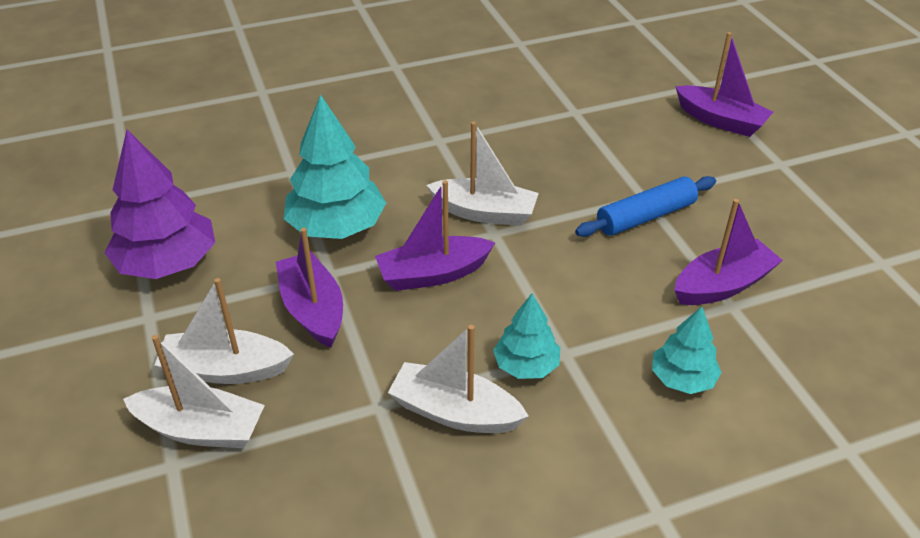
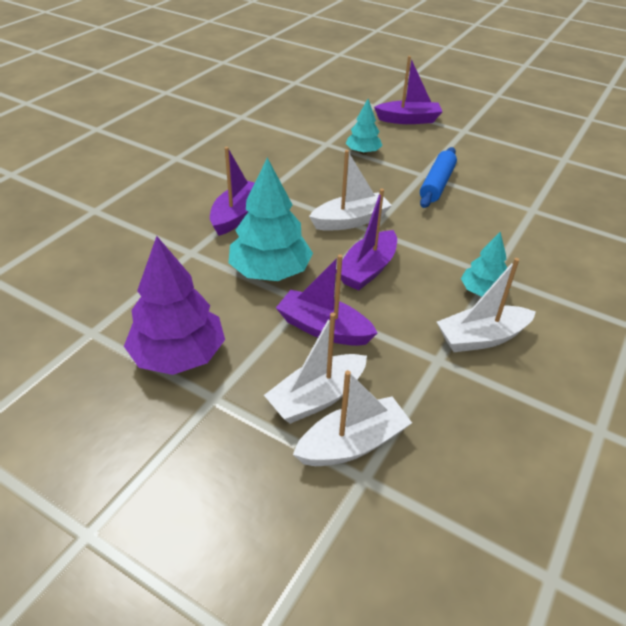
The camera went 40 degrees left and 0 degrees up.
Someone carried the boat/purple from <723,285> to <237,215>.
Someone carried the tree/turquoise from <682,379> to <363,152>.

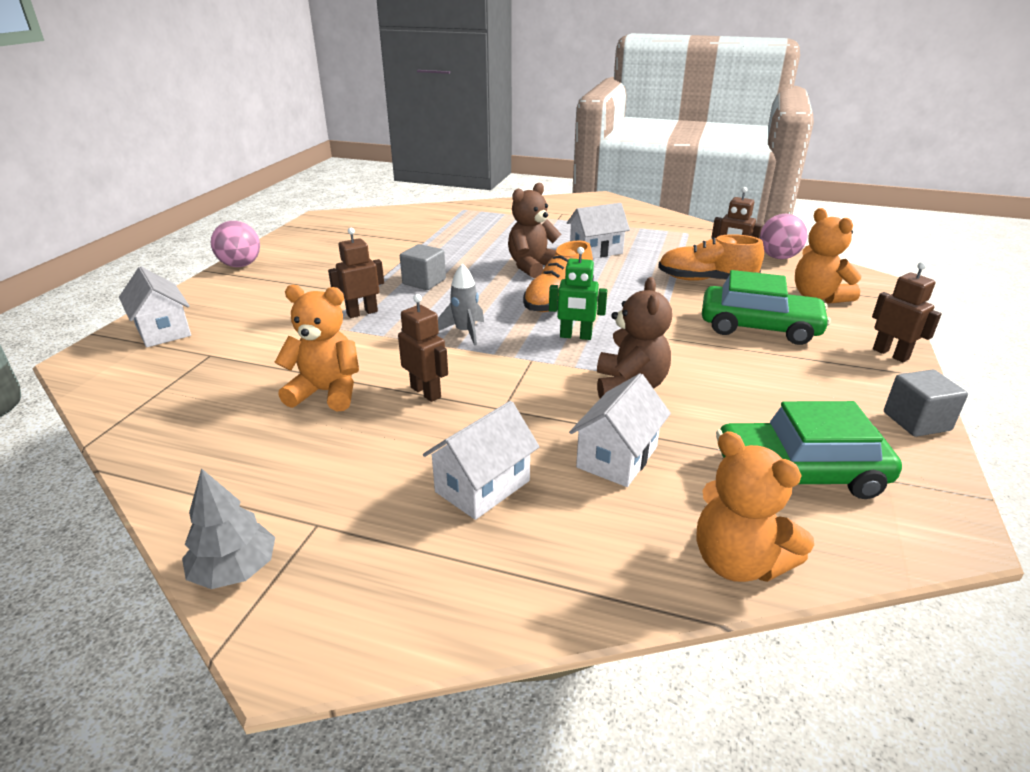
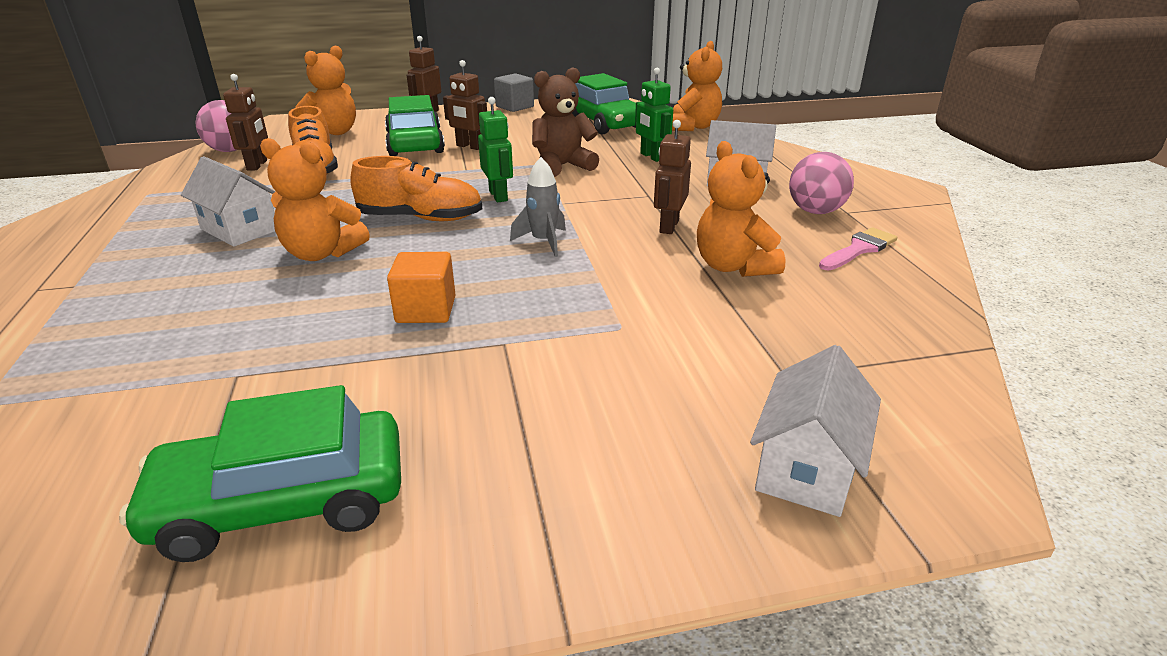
The camera went 120 degrees left and 0 degrees up.
Someone repainted the teddy bear/brown at <533,267>, which became the teddy bear/orange at <321,253>.
Someone carried the ball/pink from <240,265> to <815,211>.
Someone carried the robot/brown from <362,313> to <469,146>.
Someone repainted the cube/grey at <424,282>, which became the cube/orange at <426,310>.
Someone swapped the house/white at <617,457> for the robot/green at <651,157>.
Someone took away the tree/grey at <234,570>.
Someone put down the brush/pink at <859,249>.
Someone put down the car/green at <282,502>.

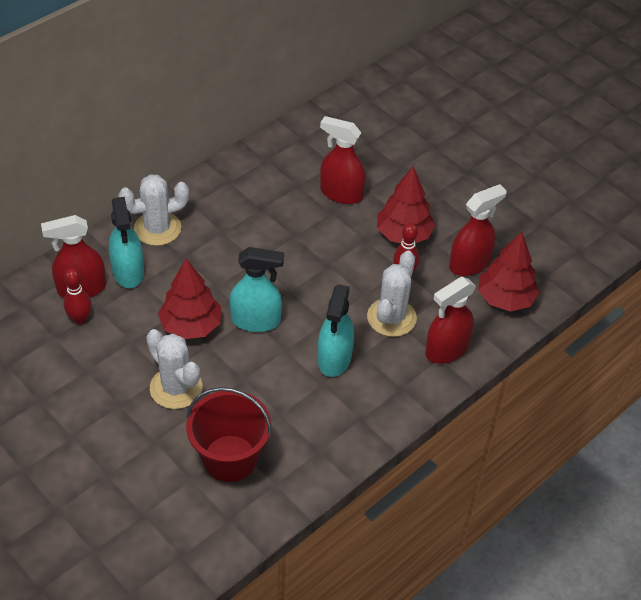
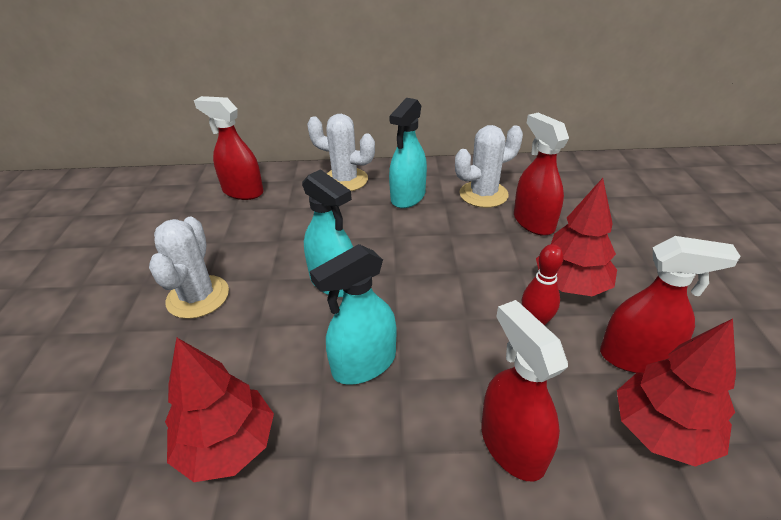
The camera went 45 degrees right and 10 degrees down.
Someone carried the spray bottle/turquoise from <128,272> to <408,197>.
Someone carried the cactus/white from <391,317> to <483,194>.
Someone carried the tree/red from <191,326> to <228,446>.
Someone took away the bowling pin/red at <80,319>.
Someone rotated the spray bottle/red at <446,349> by 60 degrees clockwise.
Someone took away the bucket/red at <230,458>.

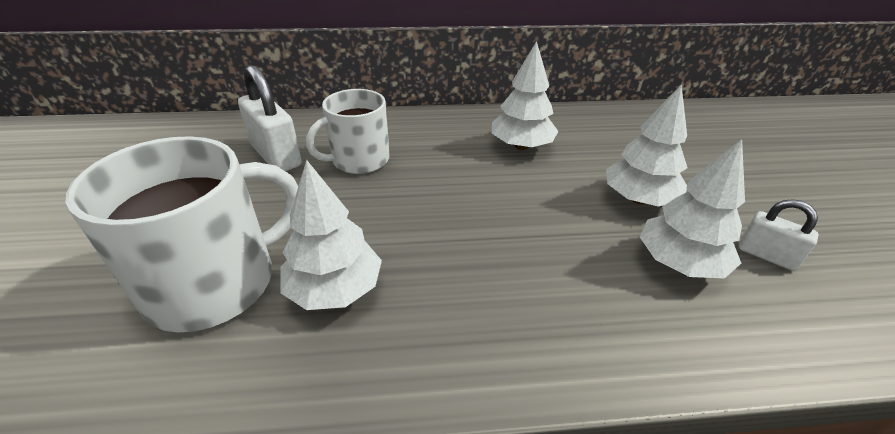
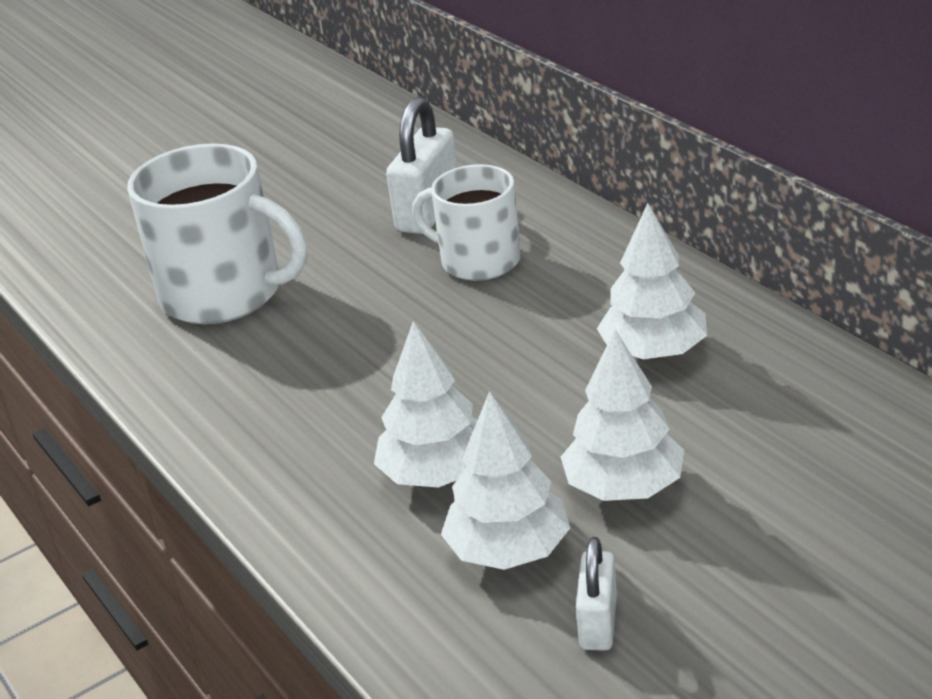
The camera went 65 degrees right and 5 degrees down.
Someone carried the tree/white from <335,289> to <436,474>.

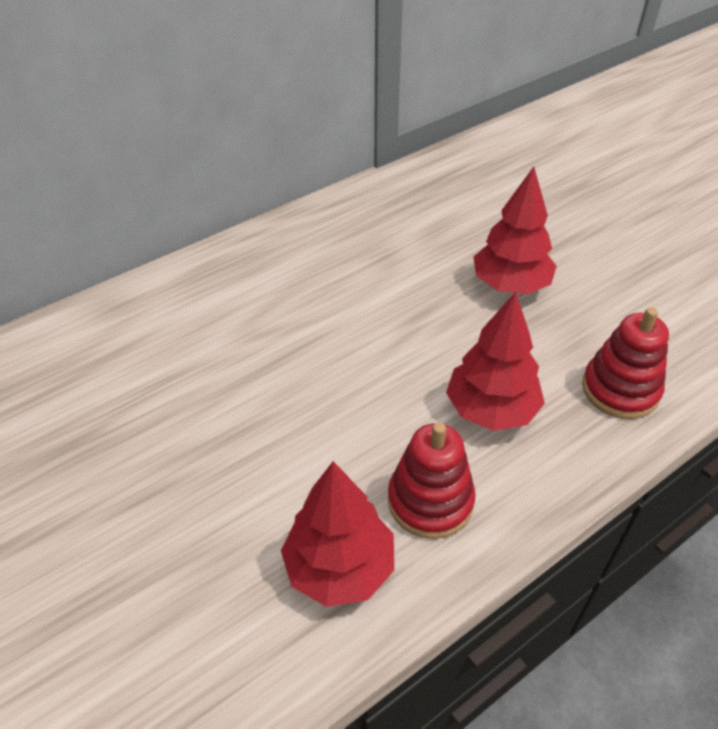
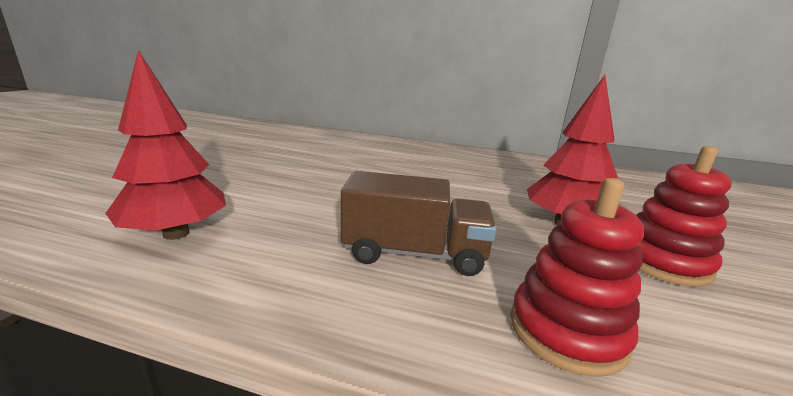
The camera went 50 degrees right and 25 degrees down.
Someone swapped the tree/red at <491,410> for the truck/brown at <414,253>.
Someone carried the stacking toy/red from <430,501> to <663,262>.

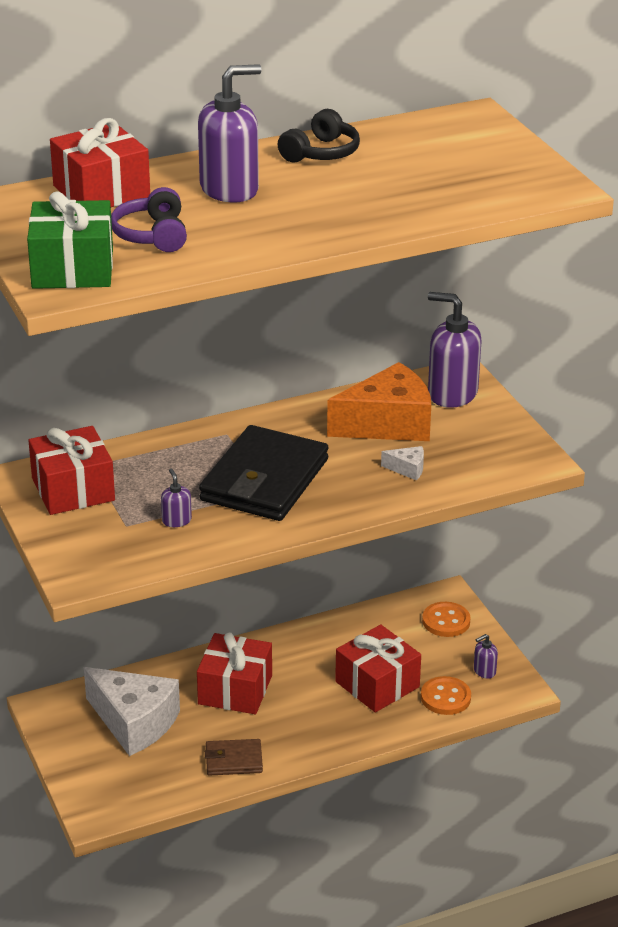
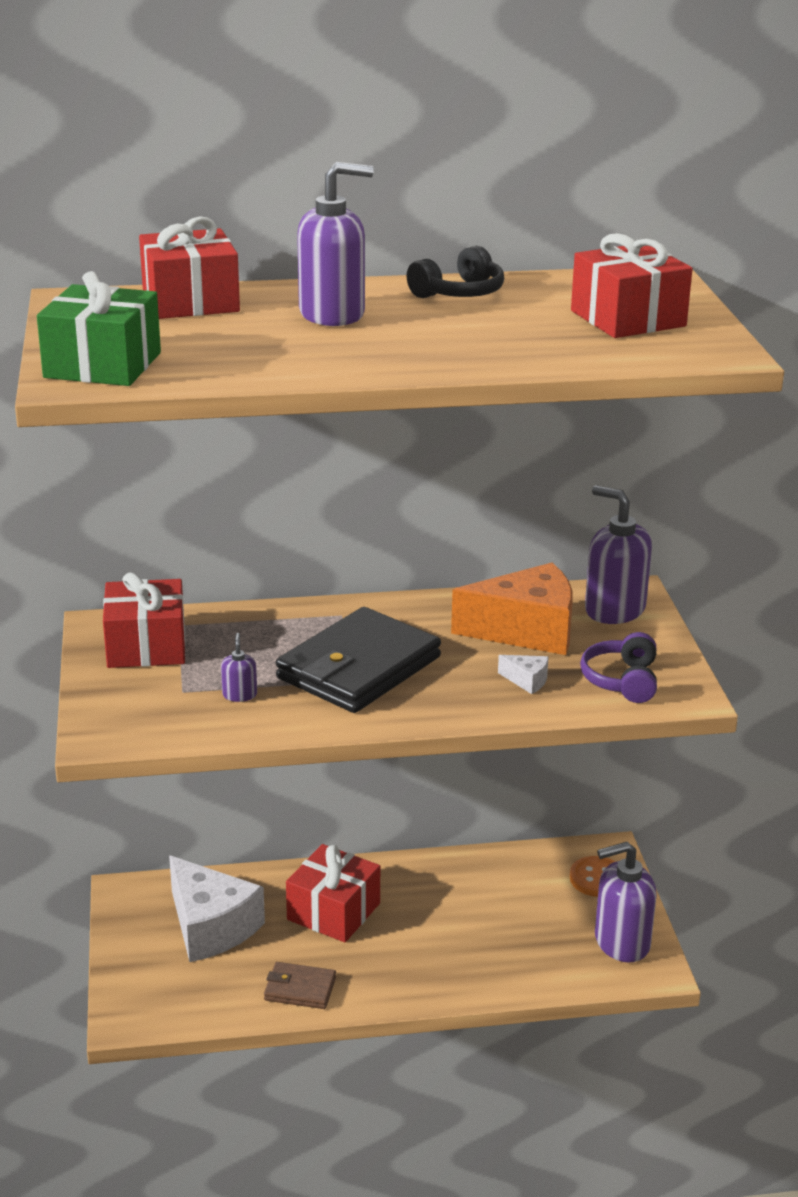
The camera went 15 degrees right and 5 degrees down.
Someone carried the headphones/purple from <152,235> to <622,680>.
Someone carried the gift/red from <377,684> to <628,318>.
Someone scaled the soap dispenser/purple at <484,671> by 2.22.
Someone took away the button/orange at <445,697>.

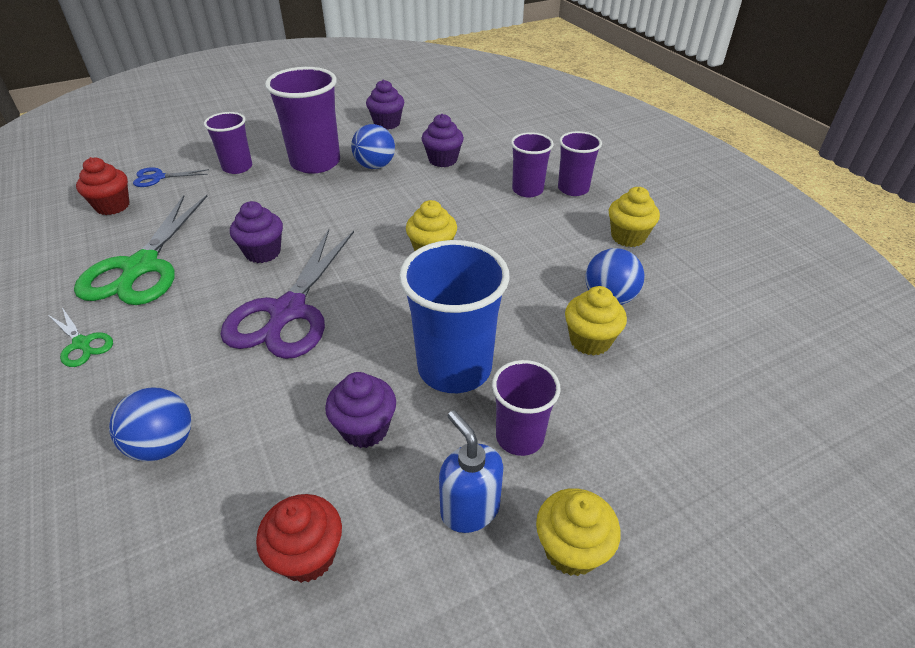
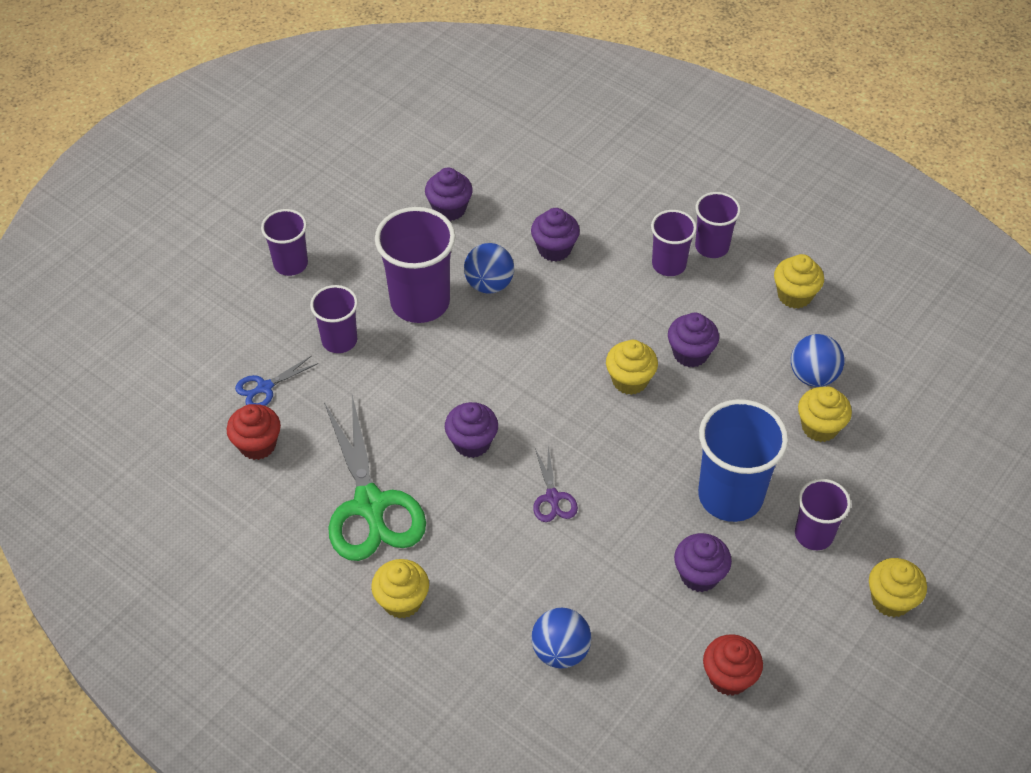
The camera went 25 degrees left and 10 degrees up.
Someone scaled the scissors/purple at <288,311> by 0.46.
Someone swapped the scissors/green at <82,344> for the cupcake/yellow at <402,601>.
Someone took away the soap dispenser/blue at <469,509>.
Someone put down the cup/purple at <290,264>.
Someone put down the cupcake/purple at <690,353>.

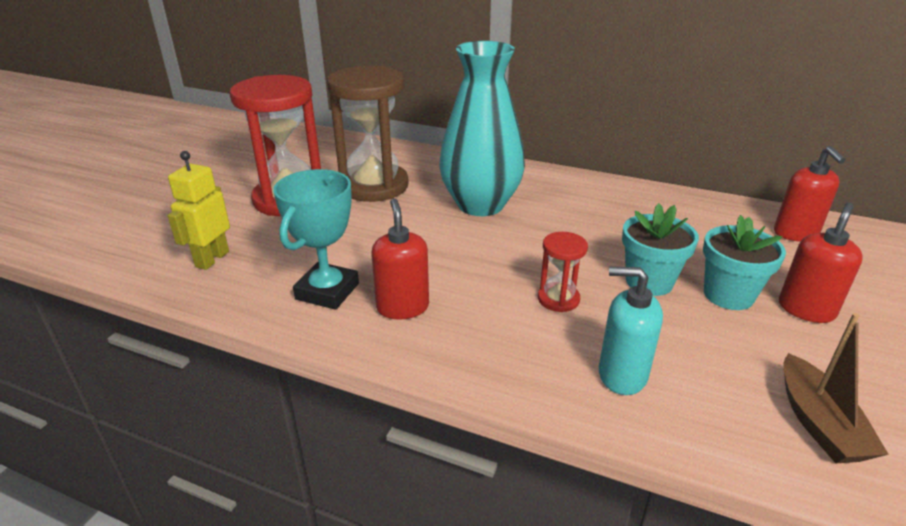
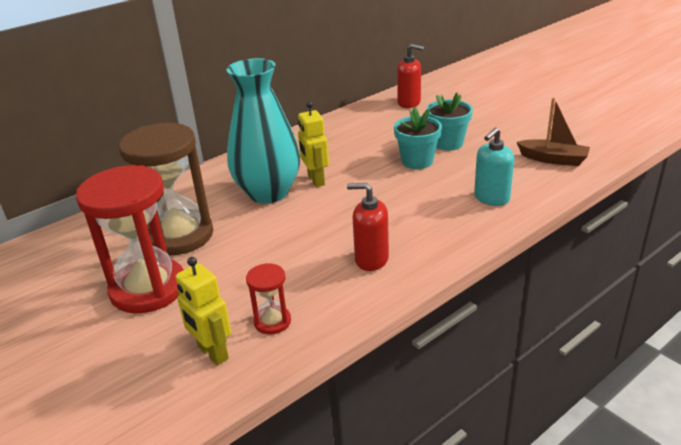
The camera went 60 degrees left and 0 degrees up.
Someone took away the trophy/turquoise at <327,291>.
Someone took away the soap dispenser/red at <806,309>.
Someone carried the hourglass/red from <558,299> to <272,321>.
Someone put down the robot/yellow at <315,180>.

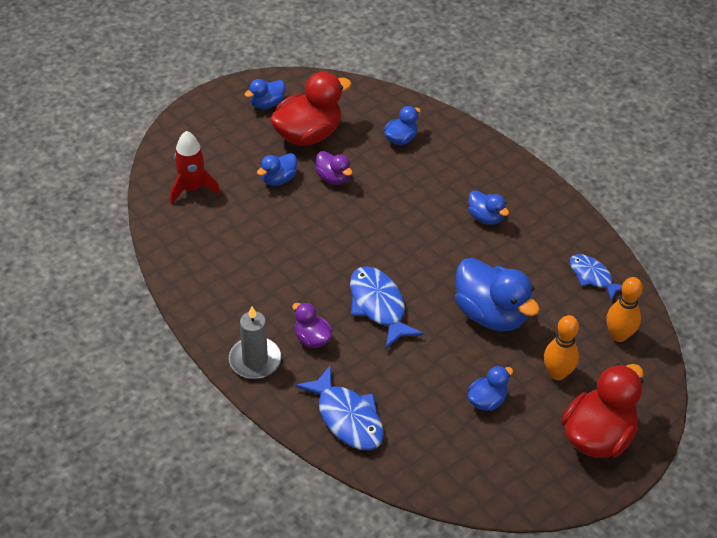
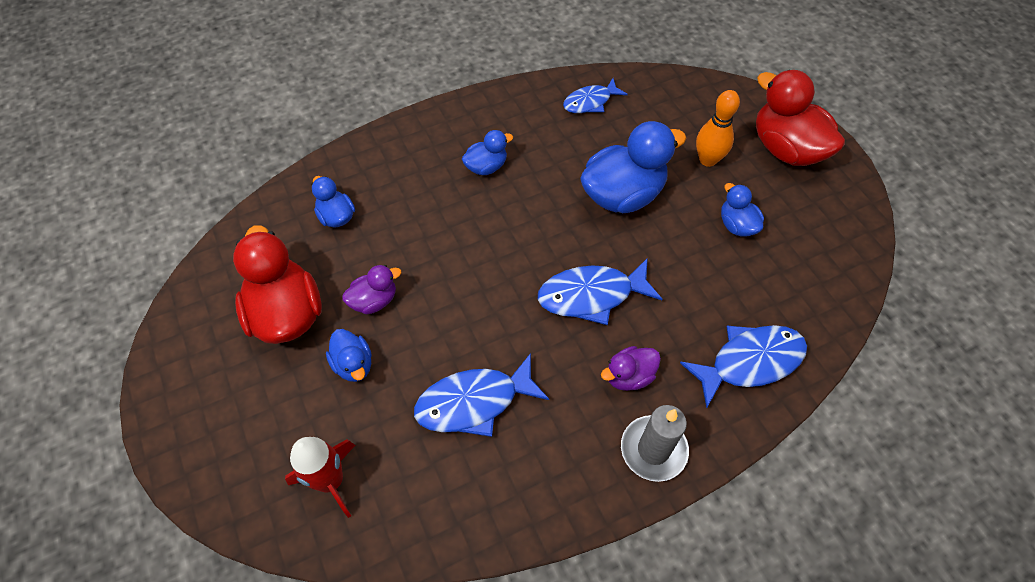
The camera went 75 degrees left and 10 degrees up.
Someone took away the duck/blue at <267,104>.
Someone took away the bowling pin/orange at <618,335>.
Someone put down the fish/blue at <474,402>.

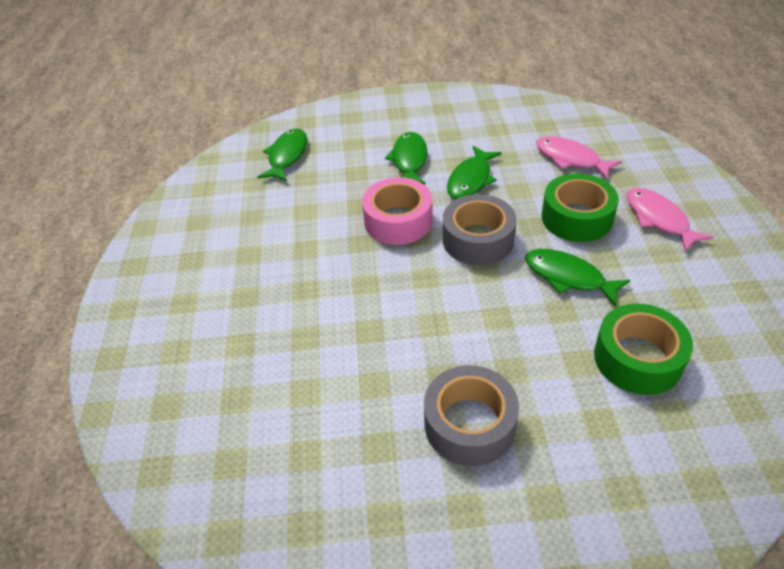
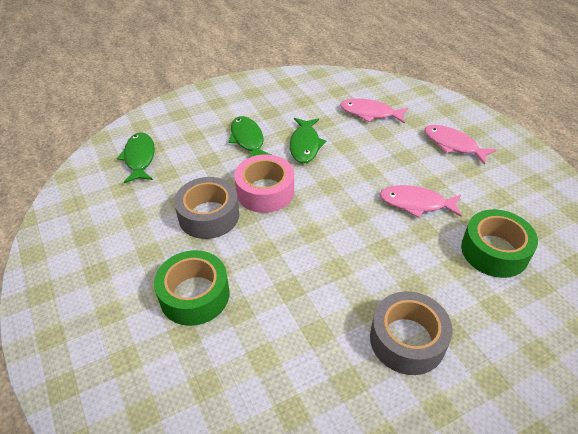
The camera went 25 degrees left and 0 degrees up.
Someone carried the tape/green from <576,218> to <194,295>.
Someone carried the tape/grey from <478,240> to <209,215>.
Someone repainted the fish/green at <568,277>, which became the fish/pink at <416,203>.

